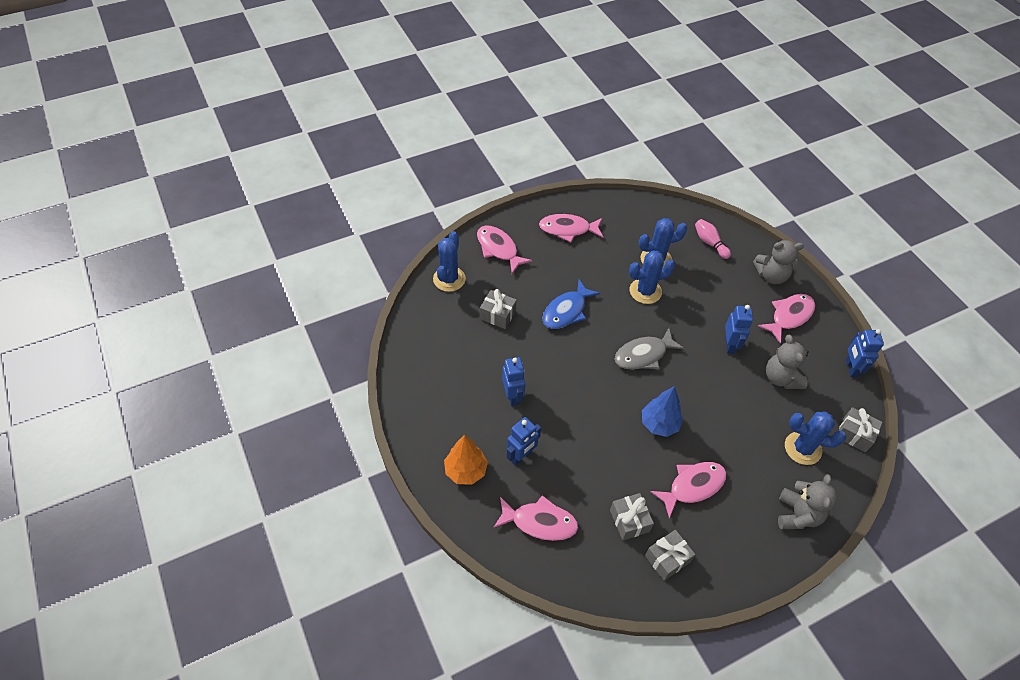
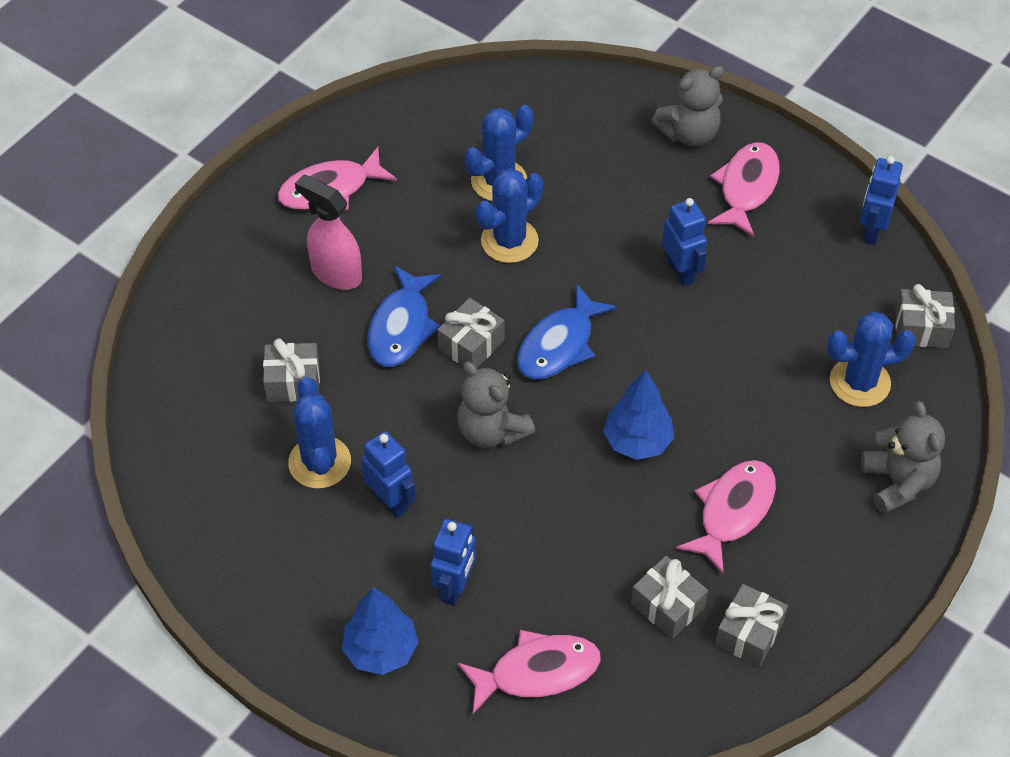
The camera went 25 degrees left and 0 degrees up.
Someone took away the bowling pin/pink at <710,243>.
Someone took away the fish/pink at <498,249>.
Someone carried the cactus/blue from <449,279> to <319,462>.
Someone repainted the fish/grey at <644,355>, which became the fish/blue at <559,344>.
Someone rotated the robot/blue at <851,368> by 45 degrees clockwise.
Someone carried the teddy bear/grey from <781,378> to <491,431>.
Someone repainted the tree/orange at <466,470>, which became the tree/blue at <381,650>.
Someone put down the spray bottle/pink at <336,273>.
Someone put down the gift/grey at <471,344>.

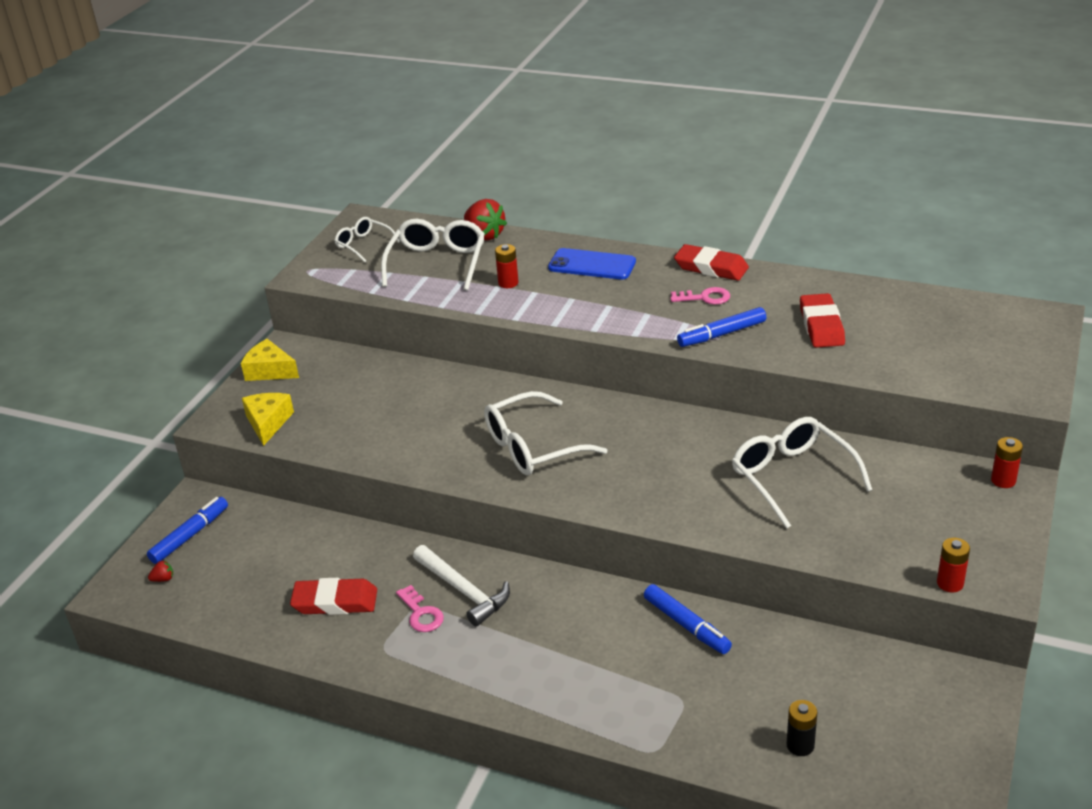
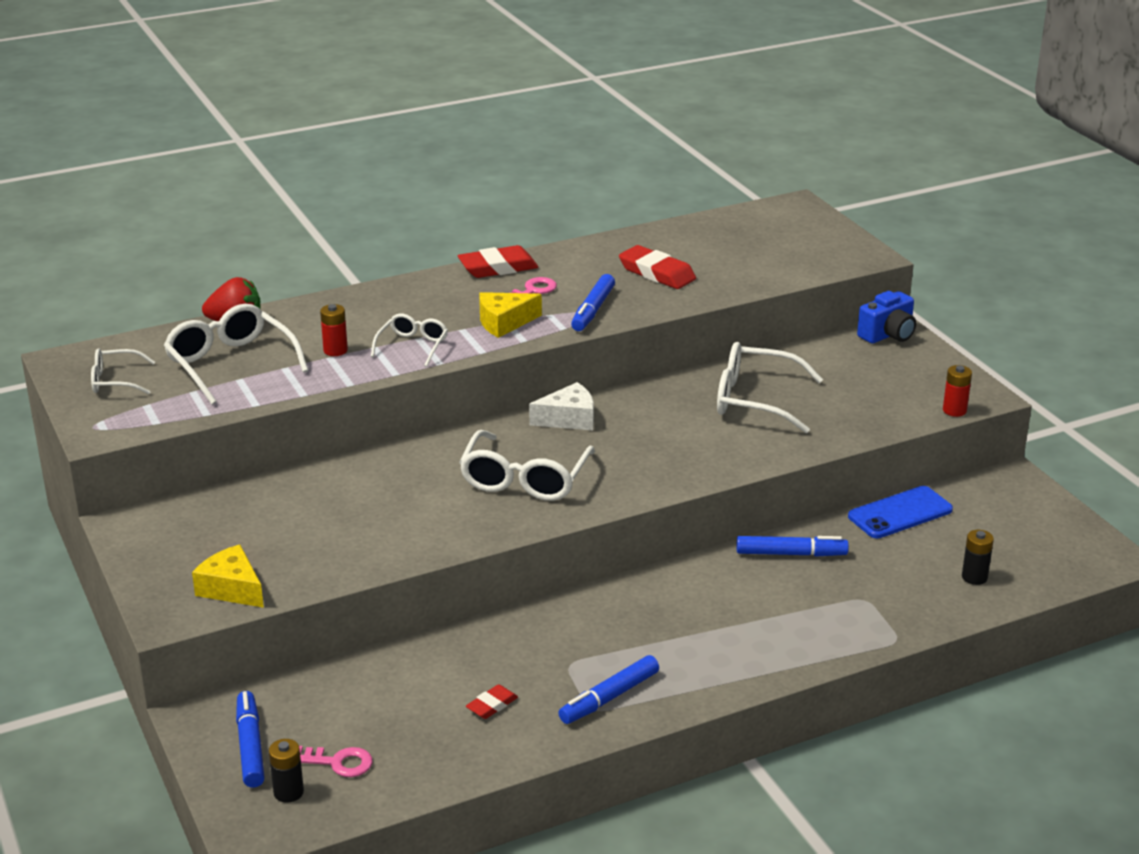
The camera went 50 degrees left and 5 degrees down.
Someone carried the phone/blue from <592,265> to <900,513>.
Someone carried the cheese/yellow from <270,371> to <504,322>.
Someone swapped the battery/red at <1003,480> for the camera/blue at <888,335>.
Someone took away the hammer/white at <464,591>.
Someone swapped the strawberry/red at <163,579> for the battery/black at <288,792>.
Someone scaled the eraser/red at <335,601> by 0.55.
Someone carried the key/pink from <421,613> to <338,762>.
Someone put down the glasses/white at <413,346>.
Someone put down the cheese/white at <569,419>.
Someone put down the marker/blue at <609,698>.

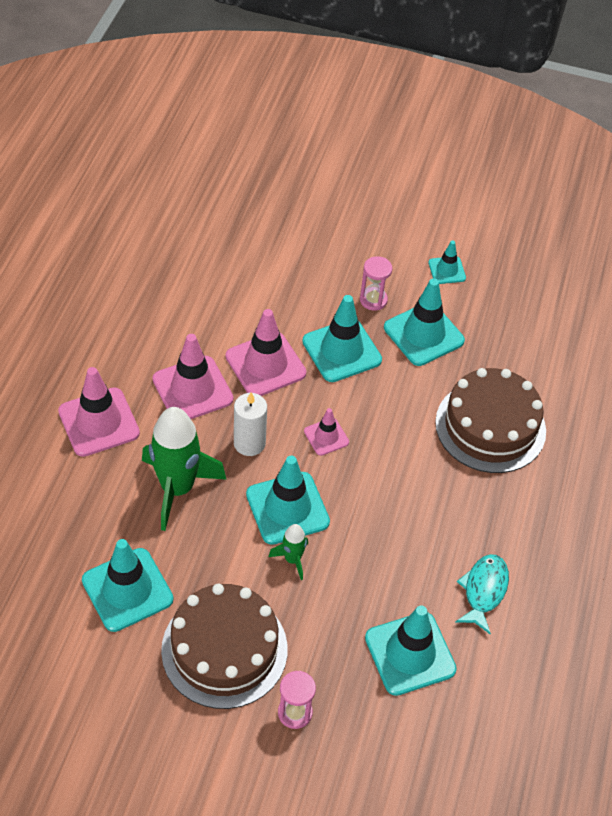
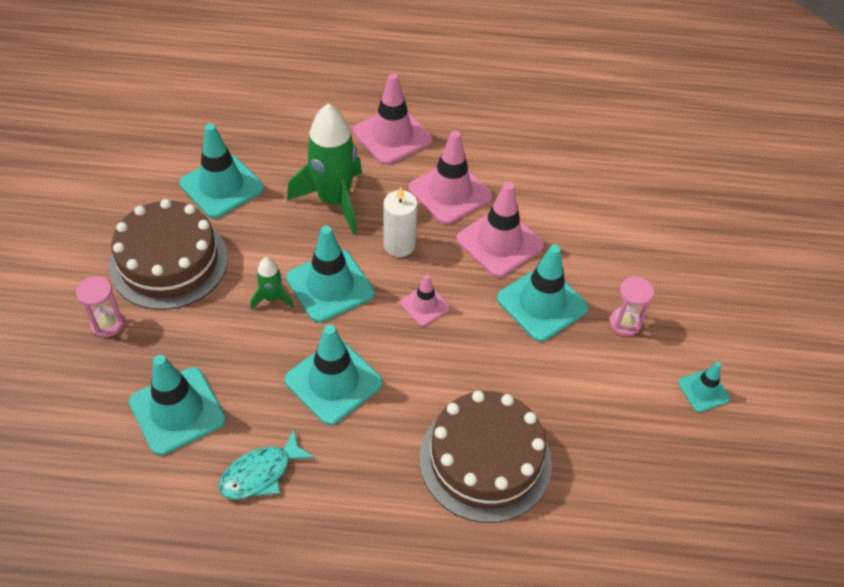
The camera went 80 degrees right and 0 degrees up.
Someone carried the traffic cone/turquoise from <423,334> to <333,381>.
Someone rotated the fish/turquoise at <484,591> by 135 degrees clockwise.

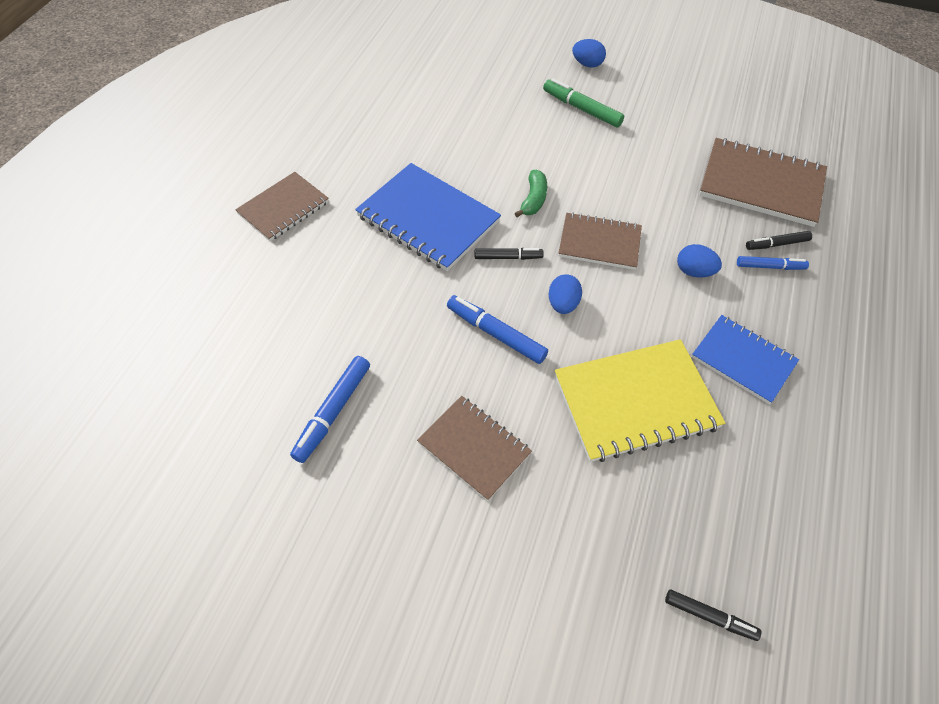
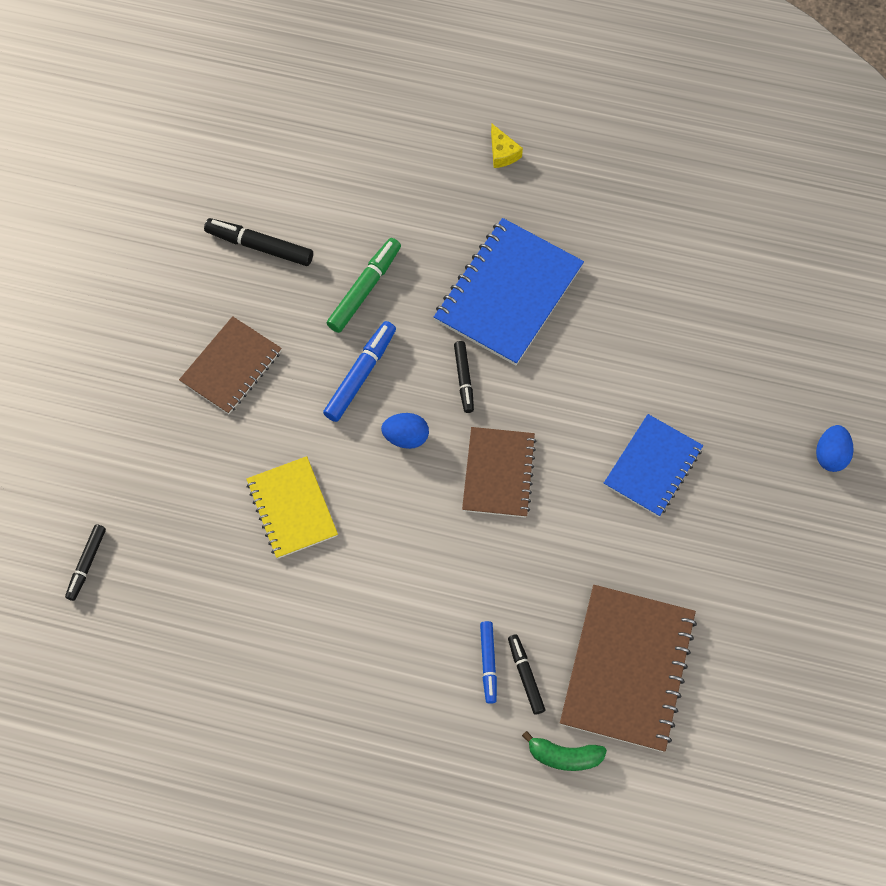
The camera went 85 degrees right and 10 degrees up.
Someone carried the marker/green from <581,109> to <364,289>.
Someone carried the banana/green from <533,199> to <564,756>.
Someone swapped the notebook/brown at <283,208> for the cheese/yellow at <502,153>.
Someone took away the egg/blue at <694,271>.
Someone carried the notebook/blue from <743,360> to <653,467>.
Someone scaled the notebook/yellow at <635,402> by 0.64.
Someone repainted the marker/blue at <333,412>, which became the marker/black at <259,246>.

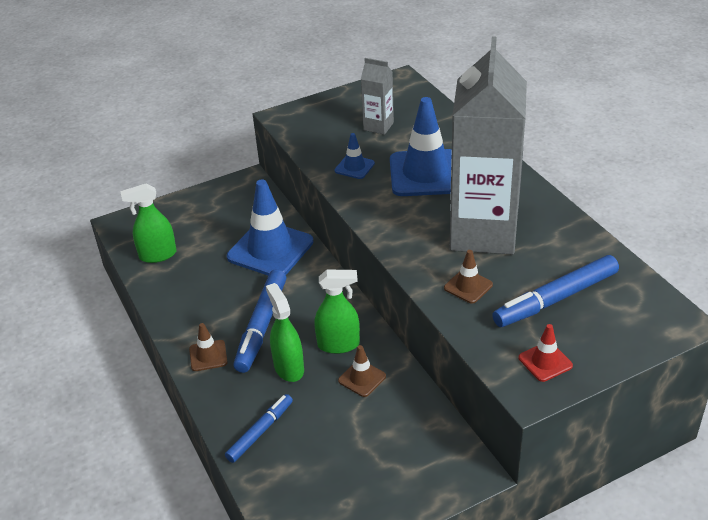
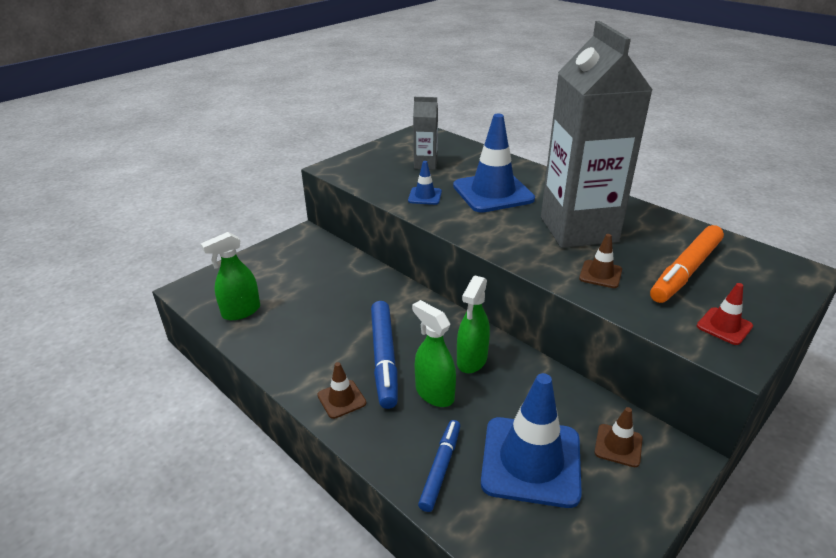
The camera went 20 degrees left and 5 degrees down.
Someone carried the traffic cone/blue from <270,249> to <531,461>.
Someone repainted the marker/blue at <555,299>, which became the marker/orange at <685,271>.
Someone rotated the spray bottle/green at <339,344> by 135 degrees clockwise.
Someone carried the traffic cone/brown from <362,378> to <618,445>.

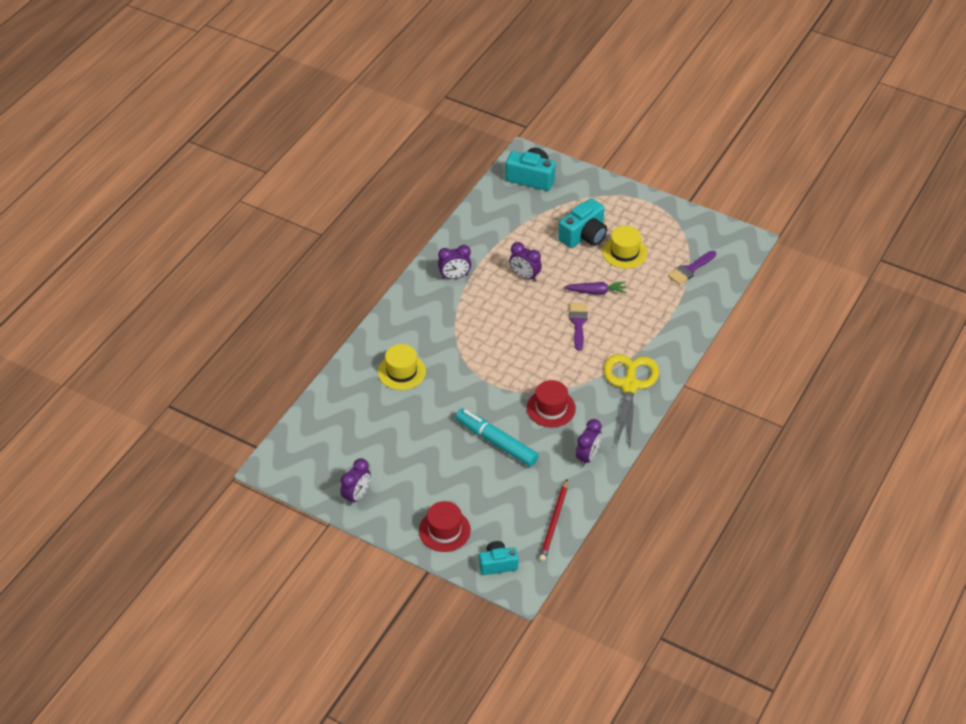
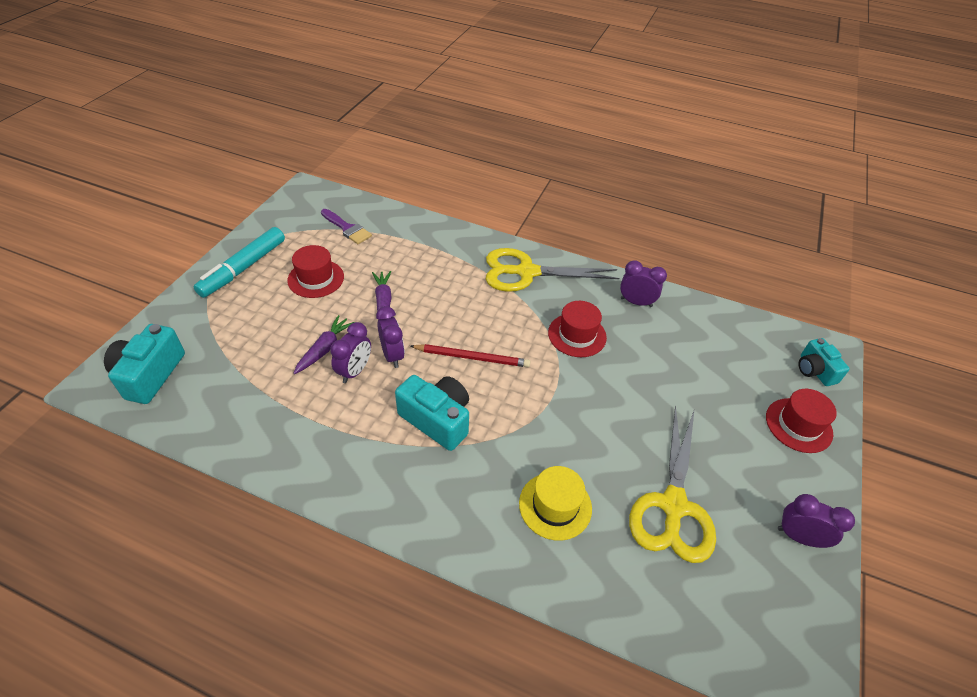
The camera went 100 degrees left and 0 degrees up.
Someone carried the camera/turquoise from <584,235> to <437,420>.
Someone repainted the hat/yellow at <624,252>, which became the hat/red at <316,278>.
Someone carried the clock/purple from <454,276> to <392,355>.
Someone took away the brush/purple at <578,323>.
Someone carried the marker/turquoise from <496,442> to <243,268>.
Someone carried the pencil/red from <554,523> to <472,357>.
Someone put down the carrot/purple at <324,349>.
Someone put down the scissors/yellow at <673,505>.

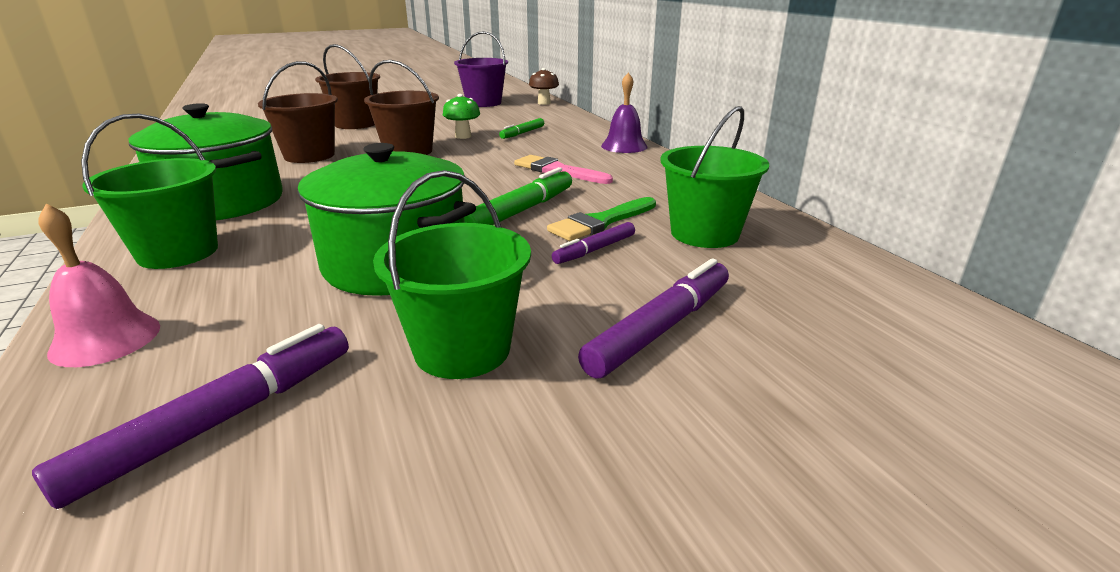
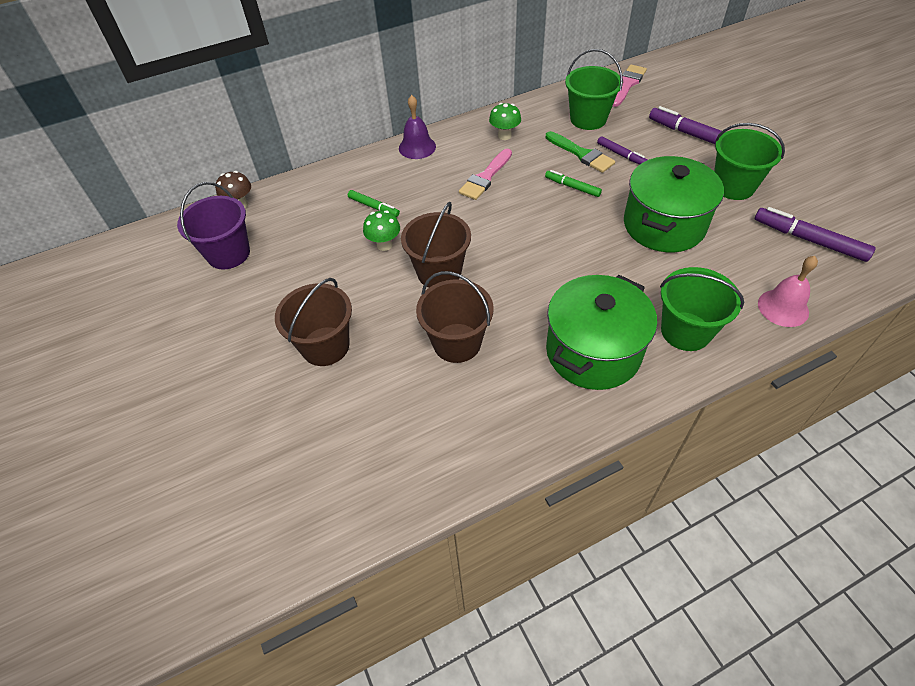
The camera went 90 degrees left and 25 degrees up.
Someone scaled the marker/green at <520,211> by 0.59.
Someone put down the brush/pink at <627,84>.
Someone put down the mushroom/green at <504,136>.

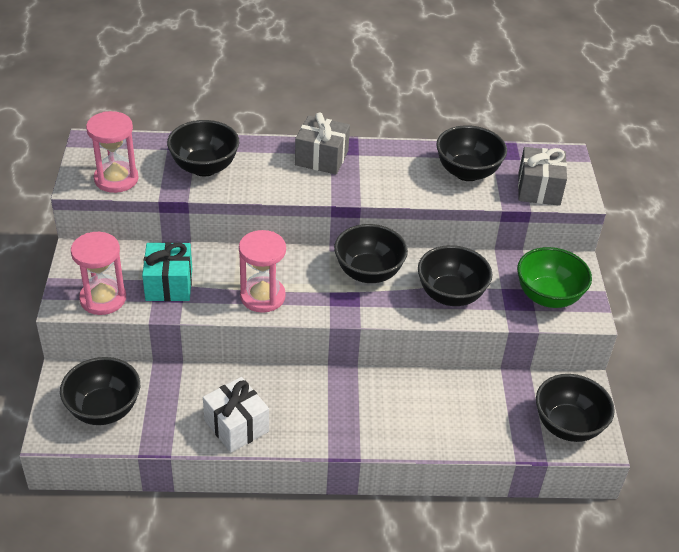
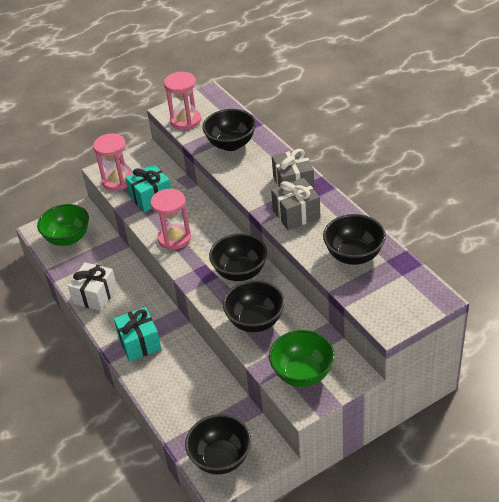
The camera went 65 degrees right and 0 degrees up.
Someone carried the gift/grey from <539,189> to <296,214>.
Someone repainted the bowl/black at <104,409>, which became the bowl/green at <68,238>.
Someone put down the gift/turquoise at <139,343>.

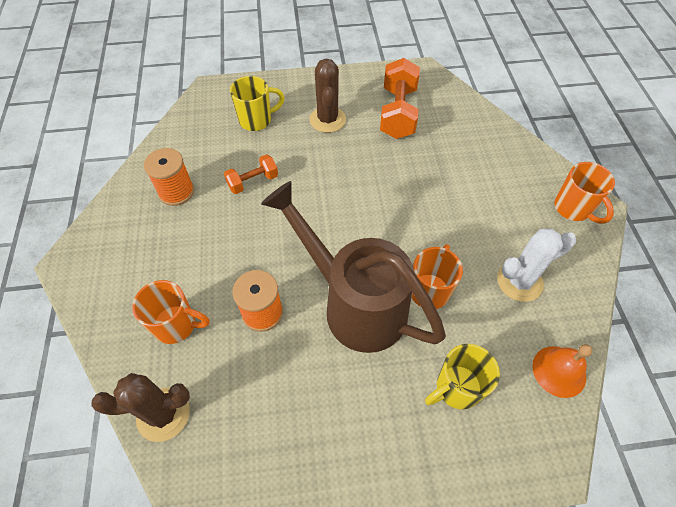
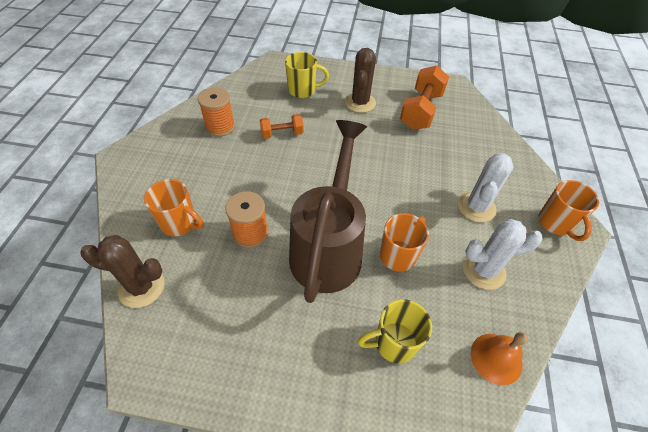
The camera went 15 degrees right and 5 degrees down.
Someone rotated the watering can/brown at <354,303> by 45 degrees clockwise.
Someone put down the cactus/white at <476,207>.

